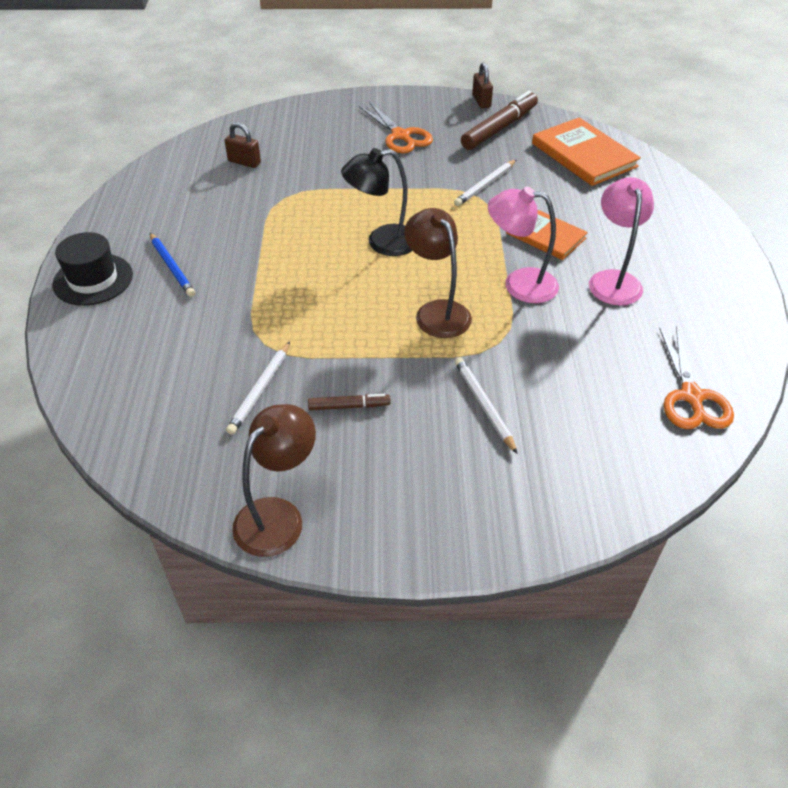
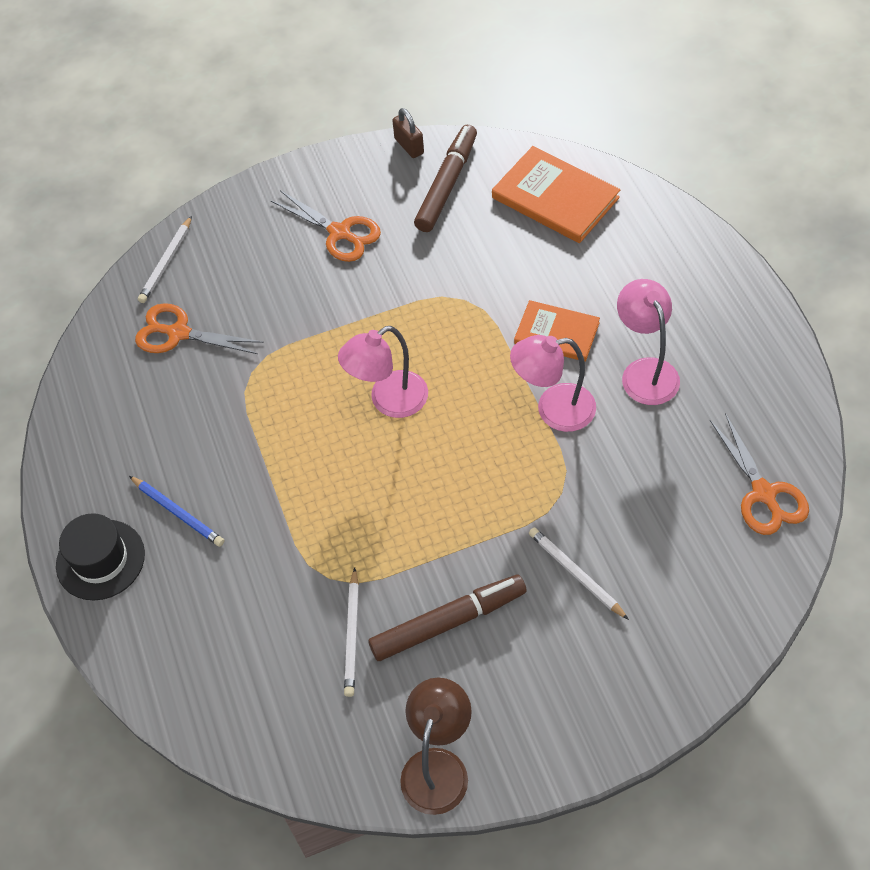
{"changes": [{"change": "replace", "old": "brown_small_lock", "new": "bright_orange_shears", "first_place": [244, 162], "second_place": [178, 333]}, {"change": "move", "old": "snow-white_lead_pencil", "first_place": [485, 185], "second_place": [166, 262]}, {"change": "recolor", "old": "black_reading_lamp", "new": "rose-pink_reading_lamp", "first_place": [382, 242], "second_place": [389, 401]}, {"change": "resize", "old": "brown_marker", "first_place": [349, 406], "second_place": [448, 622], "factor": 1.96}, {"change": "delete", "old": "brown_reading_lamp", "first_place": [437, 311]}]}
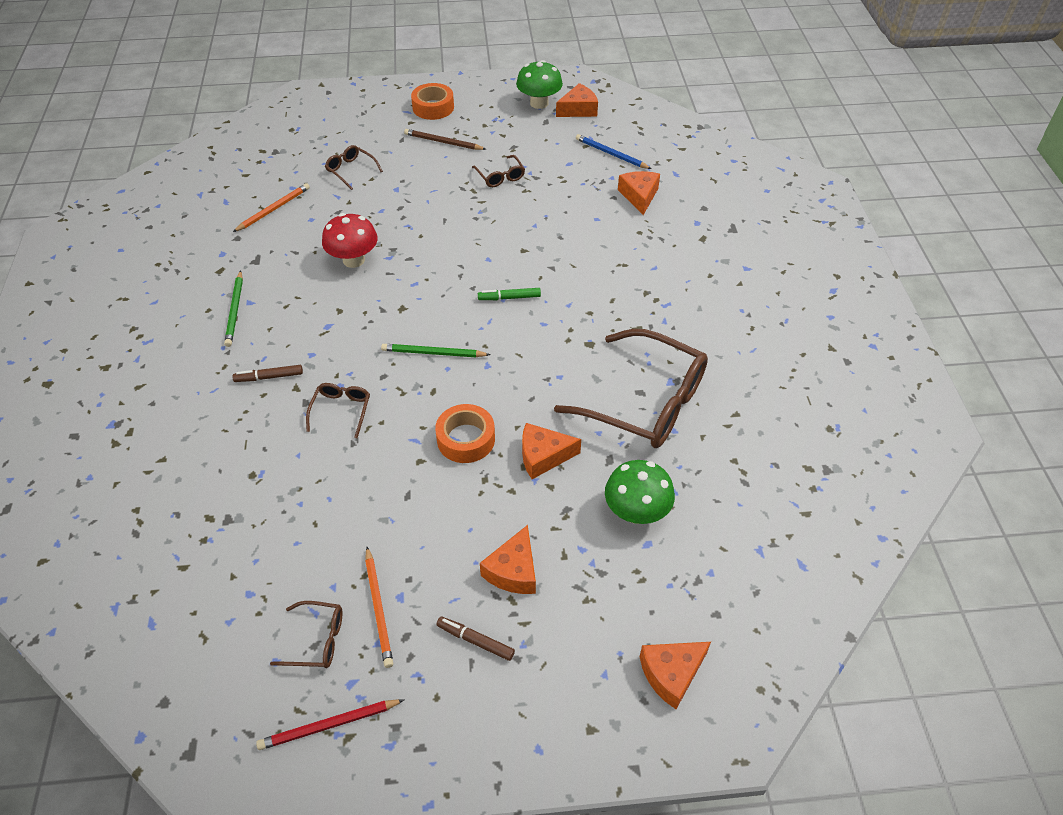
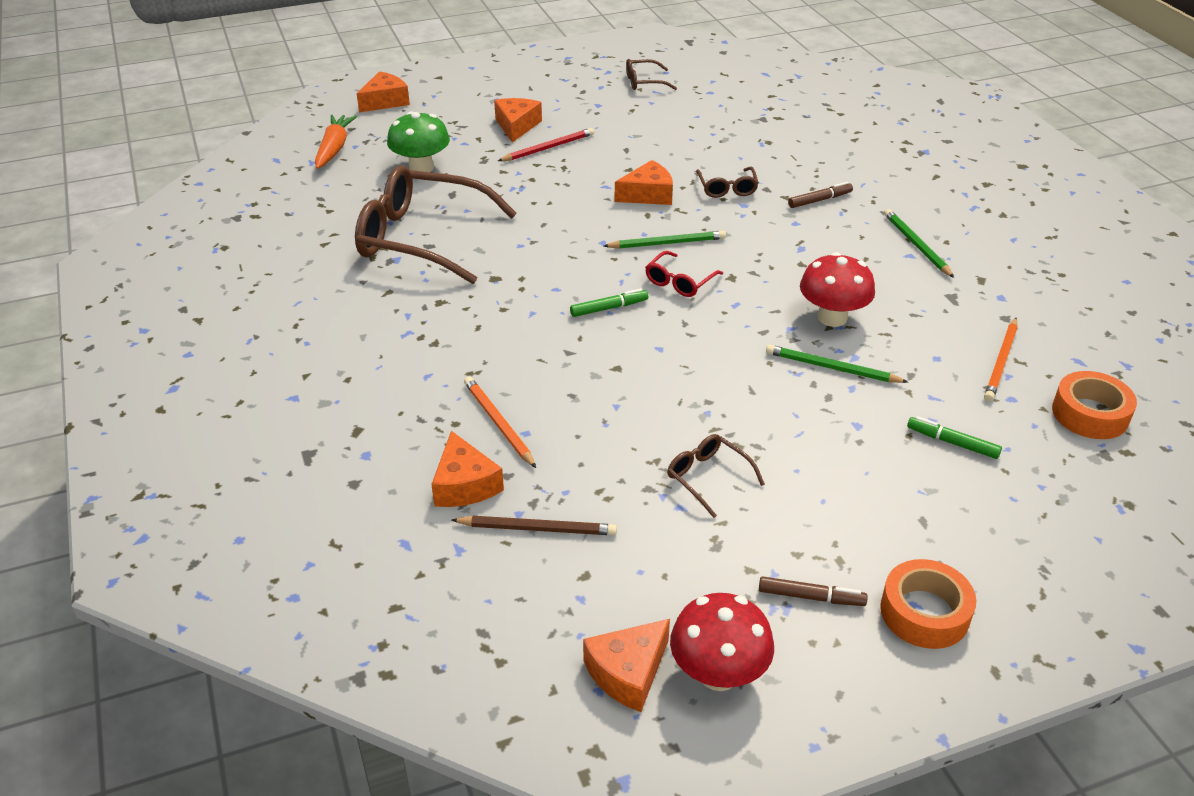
{"changes": [{"change": "insert", "new": "bright_orange_carrot", "second_place": [334, 148]}, {"change": "move", "old": "brown_lead_pencil", "first_place": [443, 142], "second_place": [537, 528]}, {"change": "move", "old": "bright_orange_lead_pencil", "first_place": [379, 608], "second_place": [498, 423]}, {"change": "move", "old": "crimson_lead_pencil", "first_place": [329, 725], "second_place": [548, 148]}, {"change": "move", "old": "bright_orange_cheese", "first_place": [543, 456], "second_place": [648, 194]}, {"change": "insert", "new": "crimson_glasses", "second_place": [679, 282]}, {"change": "recolor", "old": "leaf-green_mushroom", "new": "crimson_mushroom", "first_place": [539, 103], "second_place": [718, 673]}, {"change": "move", "old": "brown_marker", "first_place": [475, 641], "second_place": [811, 597]}, {"change": "insert", "new": "leaf-green_lead_pencil", "second_place": [832, 368]}, {"change": "replace", "old": "brown_glasses", "new": "leaf-green_marker", "first_place": [351, 170], "second_place": [952, 443]}, {"change": "move", "old": "bright_orange_roll_of_tape", "first_place": [466, 439], "second_place": [1090, 414]}, {"change": "delete", "old": "royal_blue_lead_pencil", "first_place": [611, 154]}]}
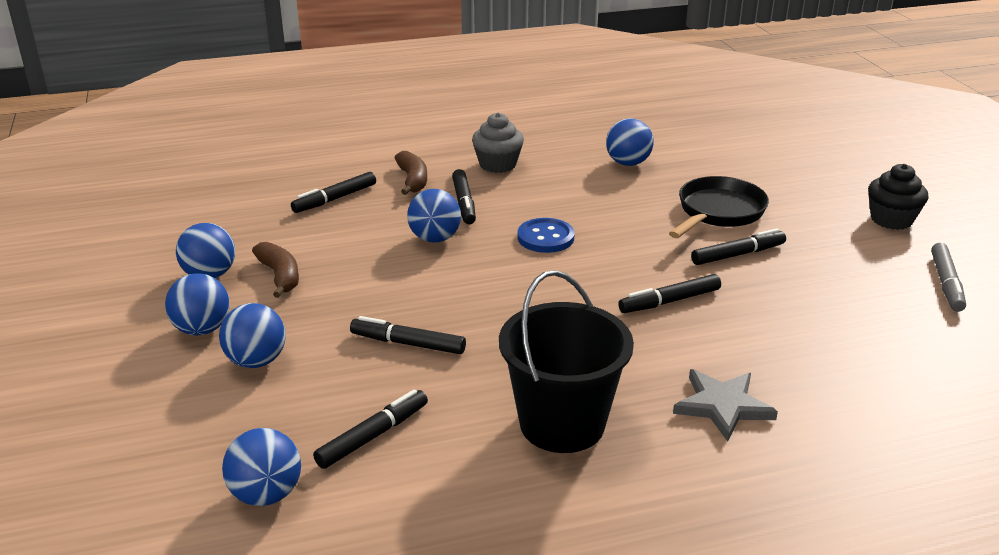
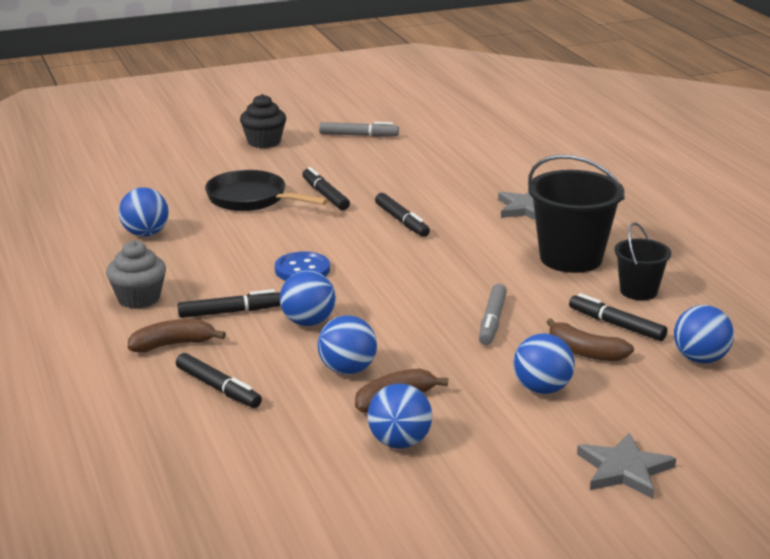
{"changes": [{"change": "move", "old": "royal_blue_play_ball", "first_place": [202, 329], "second_place": [347, 370]}, {"change": "recolor", "old": "black_marker", "new": "grey_marker", "first_place": [408, 343], "second_place": [492, 321]}, {"change": "insert", "new": "brown_toy_banana", "second_place": [585, 352]}, {"change": "insert", "new": "grey_star", "second_place": [624, 469]}, {"change": "insert", "new": "black_bucket", "second_place": [638, 291]}]}
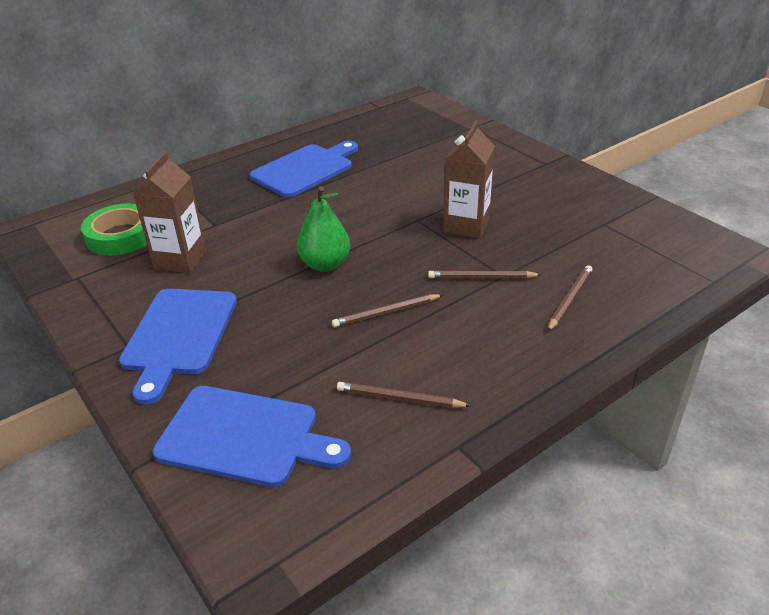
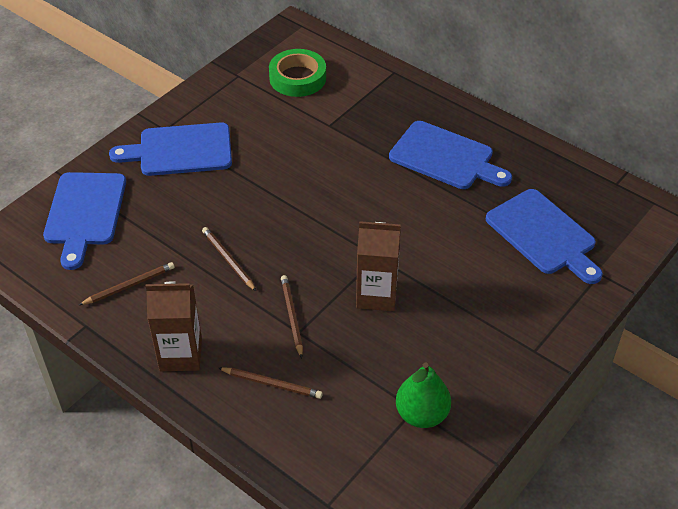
{"changes": [{"change": "rotate", "old": "brown_lead_pencil", "first_place": [399, 398], "second_place": [129, 285], "degrees": 60}, {"change": "move", "old": "brown_milk_carton", "first_place": [180, 260], "second_place": [181, 354]}, {"change": "move", "old": "leaf-green_pear_fruit", "first_place": [325, 264], "second_place": [422, 414]}, {"change": "insert", "new": "royal_blue_bread_board", "second_place": [543, 235]}]}
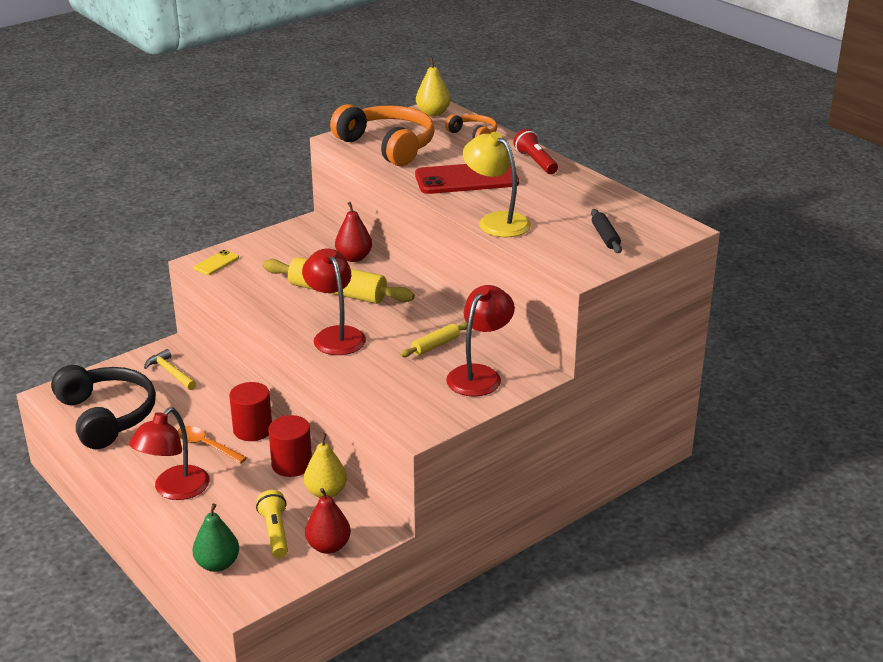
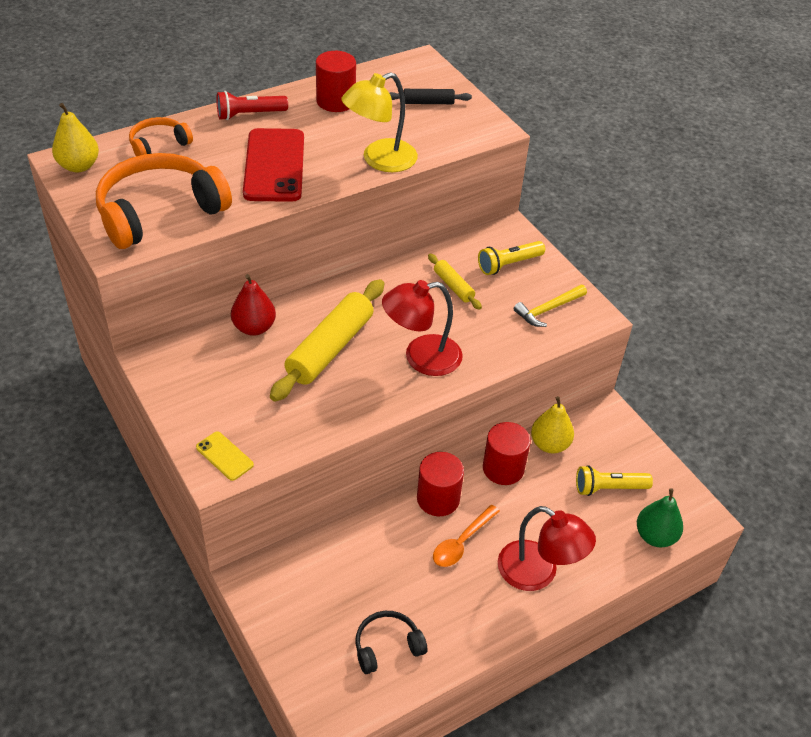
{"changes": [{"change": "insert", "new": "crimson_cylinder_shape", "second_place": [336, 101]}, {"change": "resize", "old": "black_over-ear_headphones", "first_place": [107, 416], "second_place": [387, 646], "factor": 0.51}, {"change": "replace", "old": "crimson_reading_lamp", "new": "golden_flashlight", "first_place": [479, 375], "second_place": [509, 264]}, {"change": "move", "old": "golden_claw_hammer", "first_place": [170, 372], "second_place": [548, 309]}, {"change": "delete", "old": "crimson_pear_fruit", "first_place": [328, 546]}]}
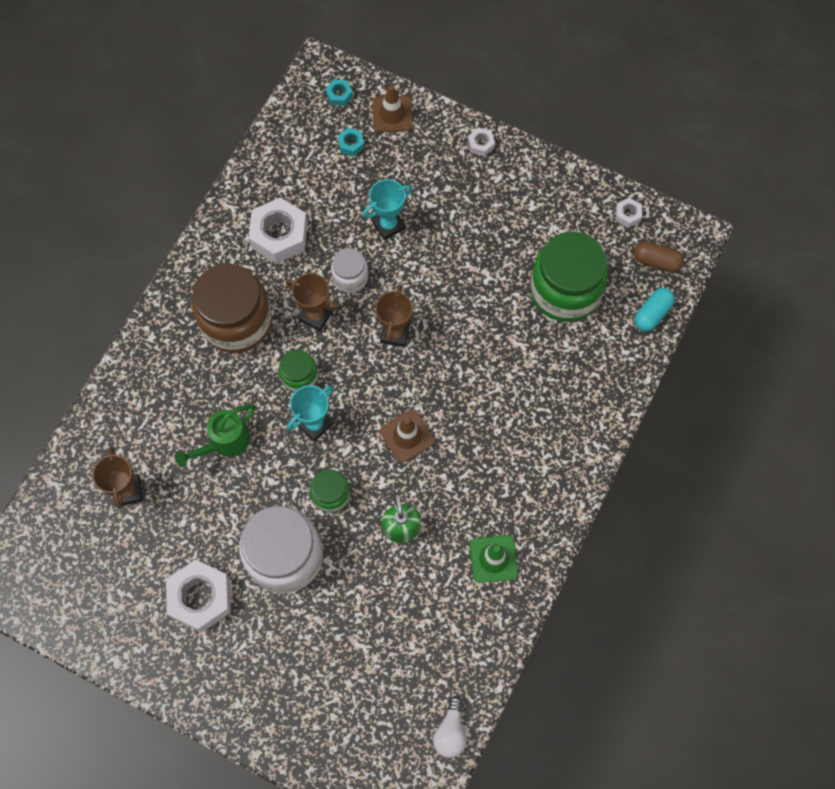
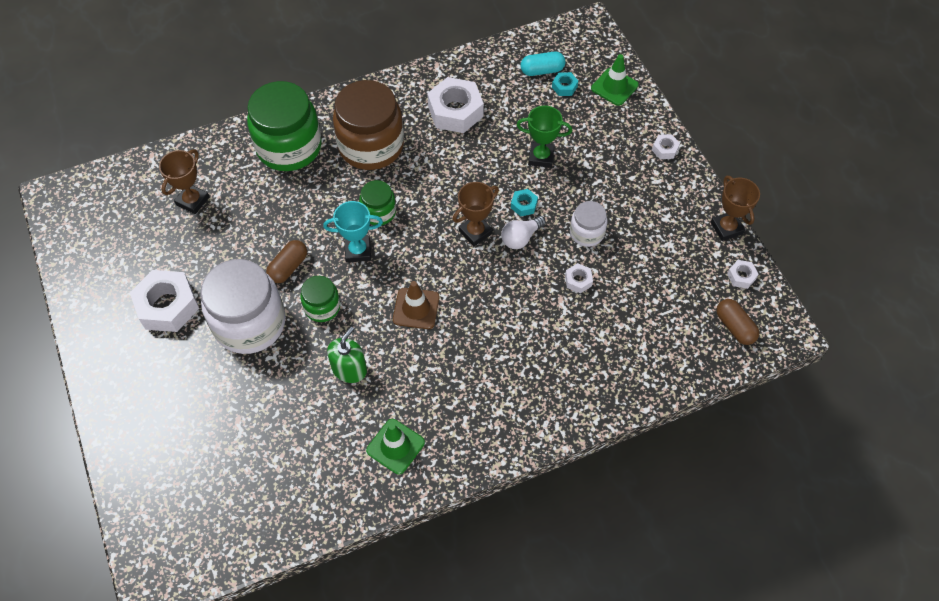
{"changes": [{"change": "move", "old": "leaf-green_jar", "first_place": [565, 291], "second_place": [289, 147]}, {"change": "insert", "new": "brown_pill", "second_place": [288, 267]}, {"change": "move", "old": "snow-white_bulb", "first_place": [450, 732], "second_place": [521, 238]}, {"change": "move", "old": "teal_hex_nut", "first_place": [339, 95], "second_place": [524, 205]}, {"change": "recolor", "old": "teal_award_cup", "new": "leaf-green_award_cup", "first_place": [388, 225], "second_place": [541, 157]}, {"change": "move", "old": "teal_pill", "first_place": [652, 314], "second_place": [542, 70]}, {"change": "insert", "new": "snow-white_hex_nut", "second_place": [578, 280]}, {"change": "move", "old": "snow-white_jar", "first_place": [350, 277], "second_place": [587, 233]}, {"change": "recolor", "old": "brown_traffic_cone", "new": "leaf-green_traffic_cone", "first_place": [392, 114], "second_place": [614, 87]}, {"change": "move", "old": "brown_award_cup", "first_place": [315, 316], "second_place": [726, 228]}, {"change": "delete", "old": "leaf-green_sprinkling_can", "first_place": [224, 442]}]}
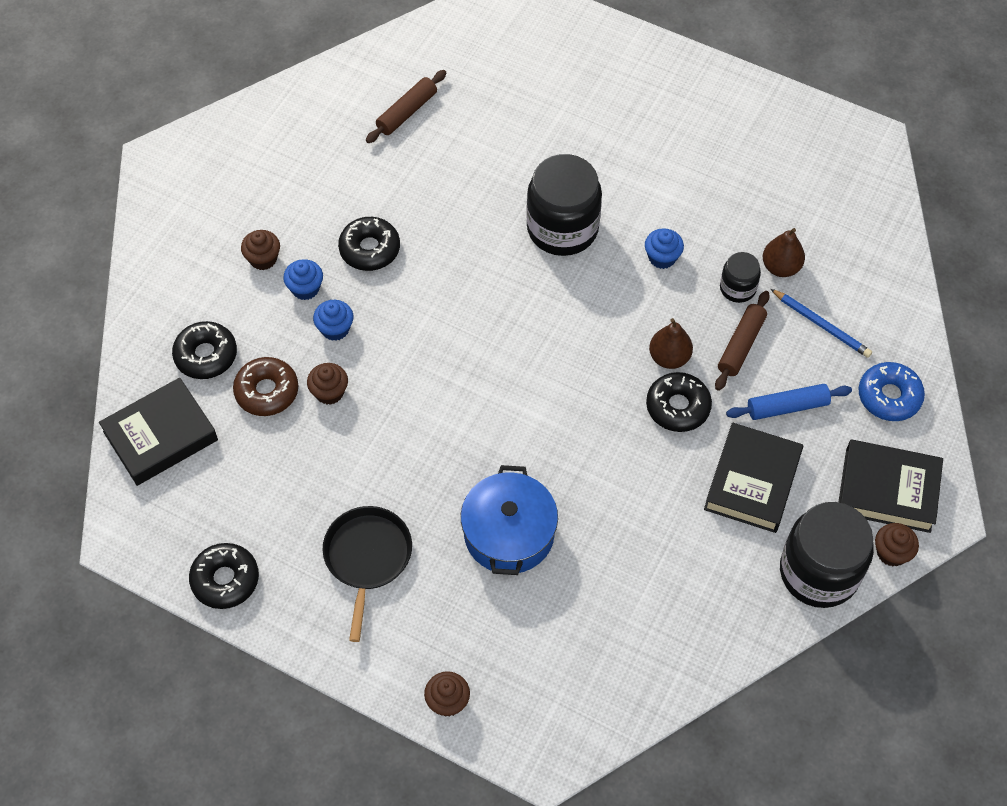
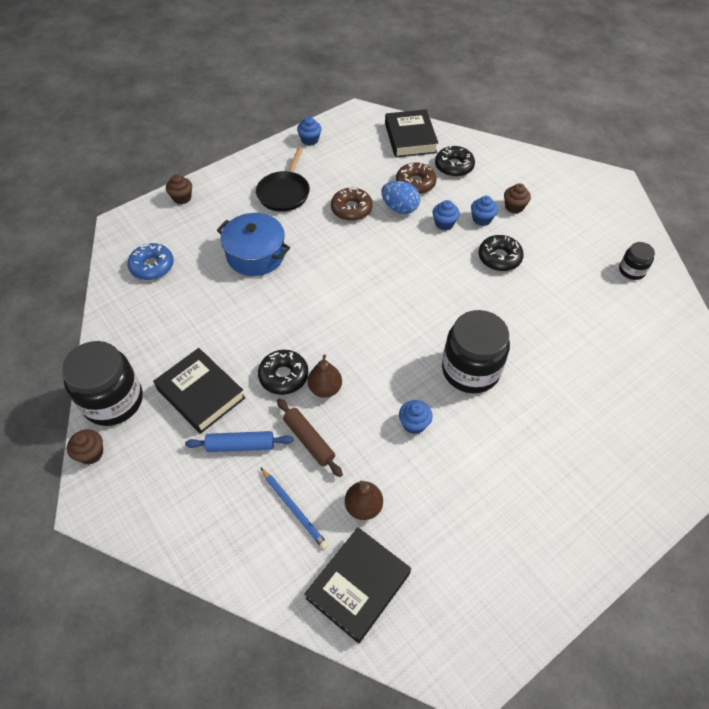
{"changes": [{"change": "move", "old": "royal_blue_donut", "first_place": [889, 396], "second_place": [152, 266]}, {"change": "rotate", "old": "royal_blue_pastry_roller", "first_place": [787, 407], "second_place": [240, 445], "degrees": 75}, {"change": "rotate", "old": "black_frying_pan", "first_place": [367, 557], "second_place": [284, 193], "degrees": 75}, {"change": "rotate", "old": "royal_blue_lead_pencil", "first_place": [821, 325], "second_place": [294, 509], "degrees": -105}, {"change": "replace", "old": "black_donut", "new": "royal_blue_muffin", "first_place": [225, 580], "second_place": [310, 140]}, {"change": "move", "old": "black_book", "first_place": [887, 490], "second_place": [358, 586]}, {"change": "insert", "new": "brown_donut", "second_place": [351, 209]}, {"change": "replace", "old": "brown_muffin", "new": "royal_blue_toy_egg", "first_place": [329, 392], "second_place": [400, 208]}, {"change": "move", "old": "black_jar", "first_place": [737, 288], "second_place": [631, 270]}, {"change": "delete", "old": "brown_pastry_roller", "first_place": [407, 112]}]}
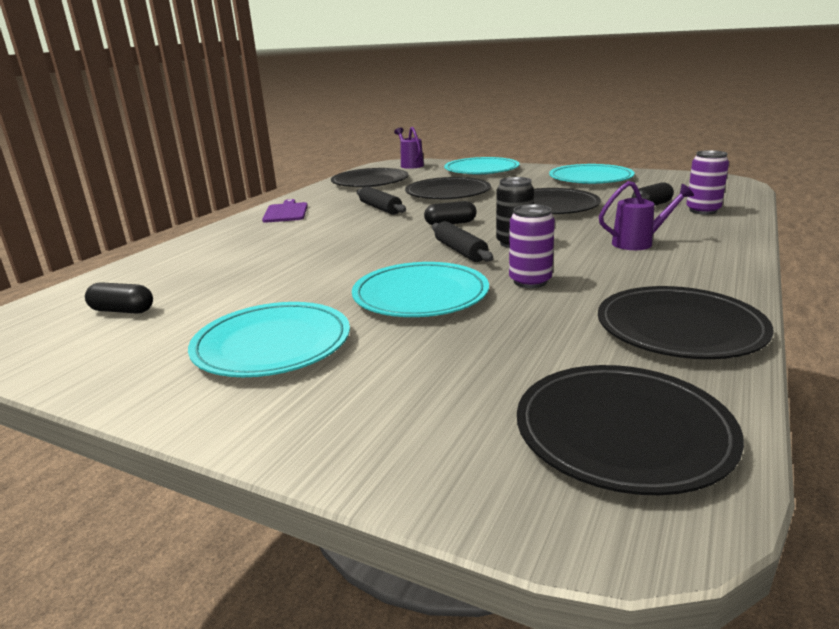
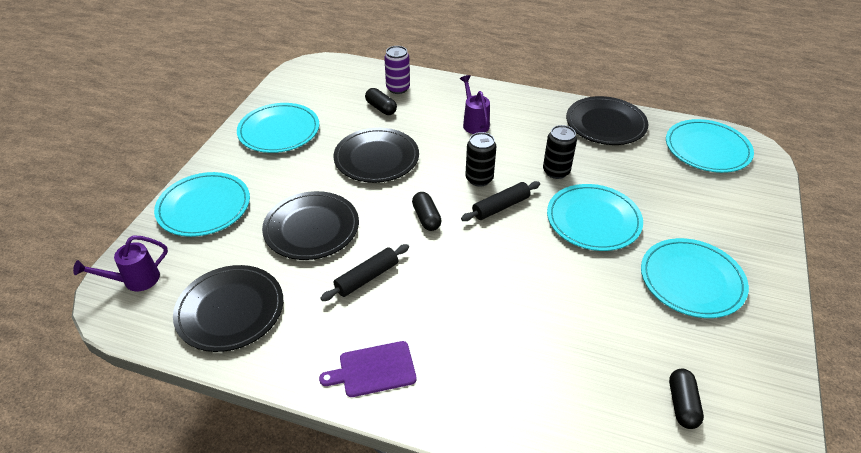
{"changes": [{"change": "recolor", "old": "royal_purple_soda_can", "new": "black_soda_can", "first_place": [530, 281], "second_place": [556, 171]}, {"change": "recolor", "old": "black_flat_dish", "new": "teal_flat_dish", "first_place": [623, 432], "second_place": [707, 149]}]}
